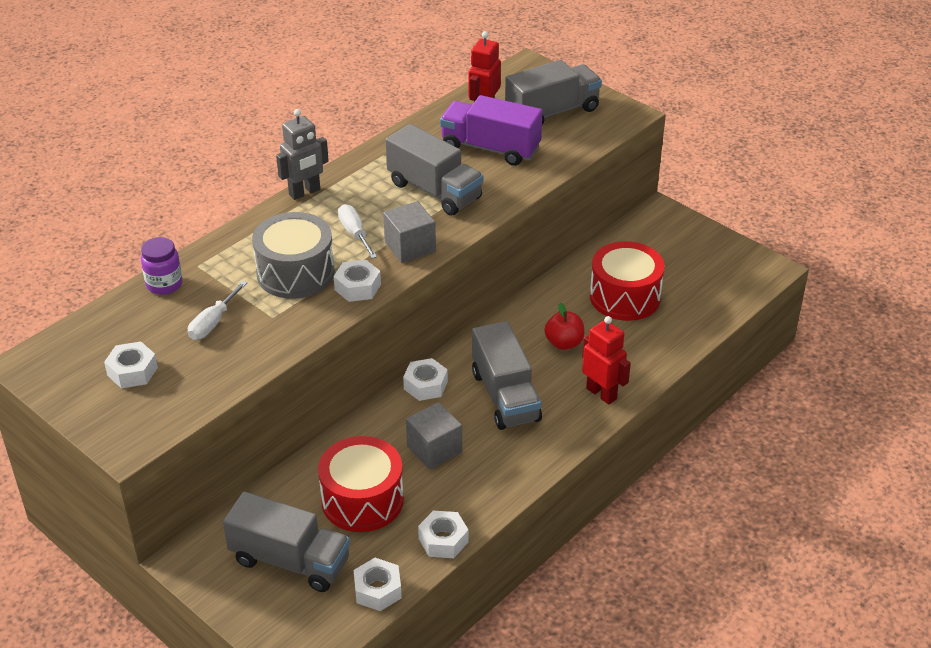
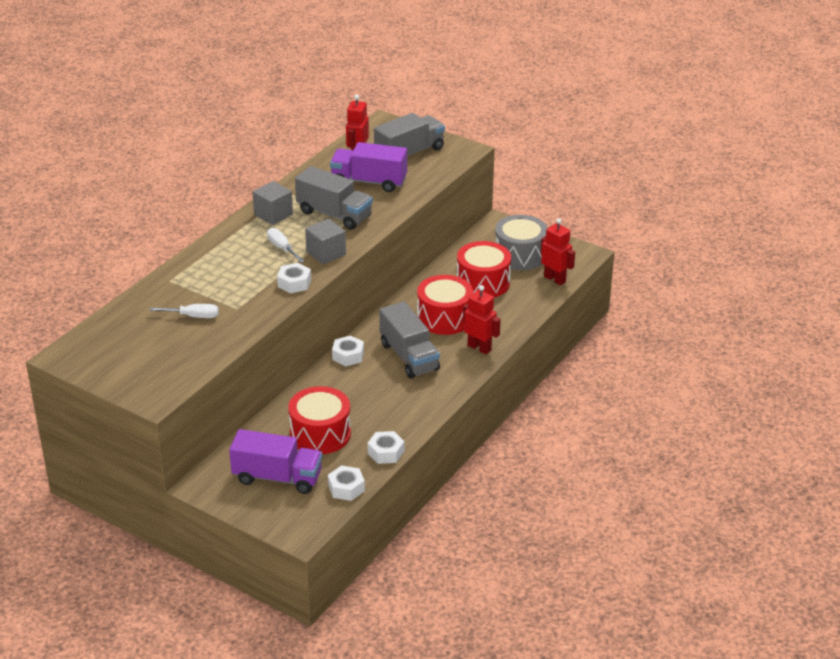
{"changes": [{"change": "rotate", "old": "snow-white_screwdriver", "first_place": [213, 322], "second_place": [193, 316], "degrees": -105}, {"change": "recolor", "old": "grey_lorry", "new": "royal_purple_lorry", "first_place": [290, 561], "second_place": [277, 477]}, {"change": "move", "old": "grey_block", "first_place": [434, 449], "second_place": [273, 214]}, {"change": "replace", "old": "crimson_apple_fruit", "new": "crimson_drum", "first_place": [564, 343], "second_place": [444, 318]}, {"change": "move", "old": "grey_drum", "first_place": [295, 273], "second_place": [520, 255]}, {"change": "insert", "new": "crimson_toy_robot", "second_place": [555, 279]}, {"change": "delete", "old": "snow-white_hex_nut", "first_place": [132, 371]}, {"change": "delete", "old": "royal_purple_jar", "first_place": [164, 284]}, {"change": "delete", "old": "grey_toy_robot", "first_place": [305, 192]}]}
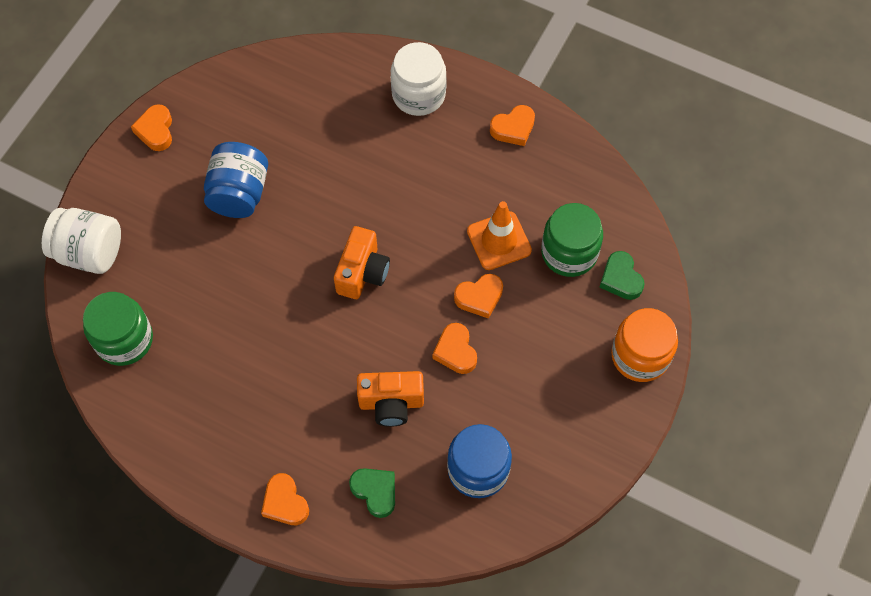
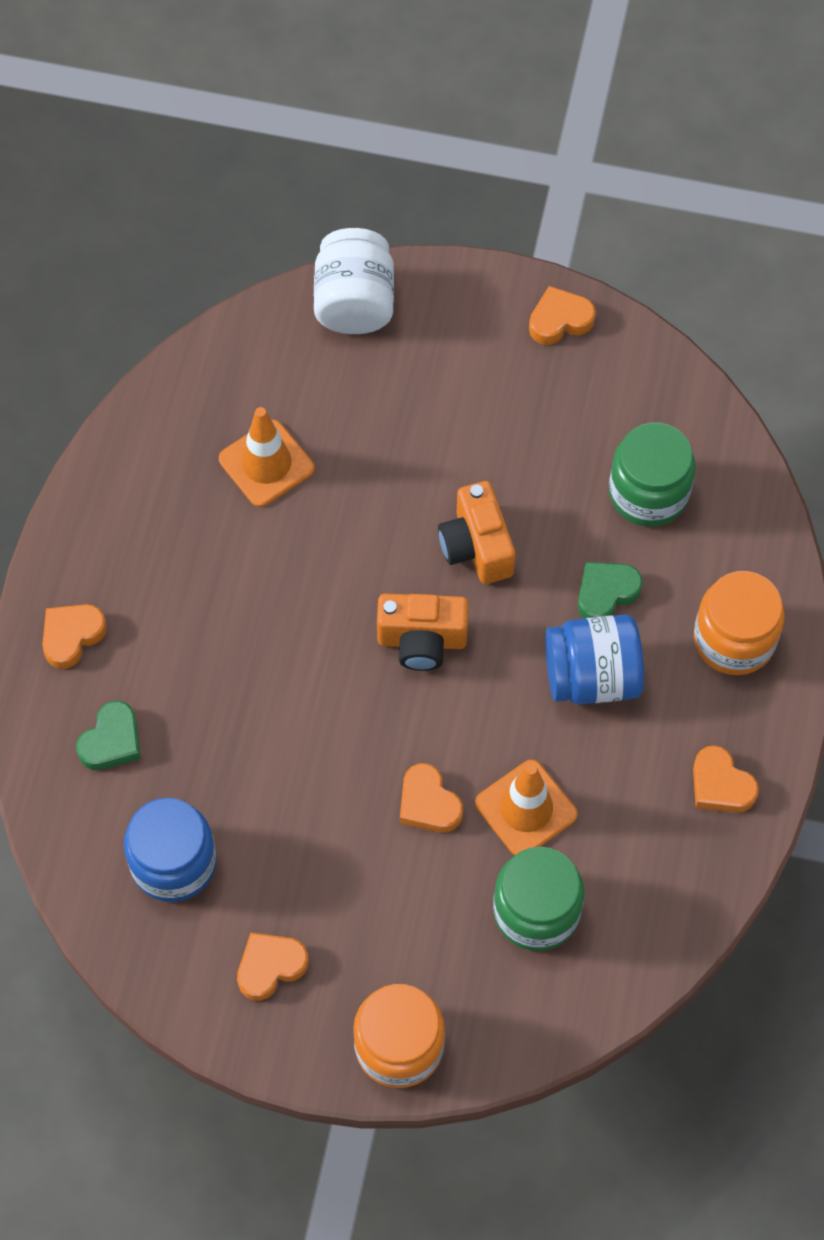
{"changes": [{"change": "insert", "new": "bright_orange_traffic_cone", "second_place": [266, 464]}, {"change": "move", "old": "bright_orange_heart_shape", "first_place": [455, 351], "second_place": [270, 967]}, {"change": "move", "old": "bright_orange_camera", "first_place": [391, 403], "second_place": [476, 547]}, {"change": "move", "old": "royal_blue_jar", "first_place": [239, 193], "second_place": [592, 676]}, {"change": "move", "old": "leaf-green_heart_shape", "first_place": [620, 279], "second_place": [606, 593]}, {"change": "move", "old": "leaf-green_jar", "first_place": [124, 339], "second_place": [648, 493]}, {"change": "recolor", "old": "snow-white_jar", "new": "bright_orange_jar", "first_place": [418, 94], "second_place": [734, 639]}]}
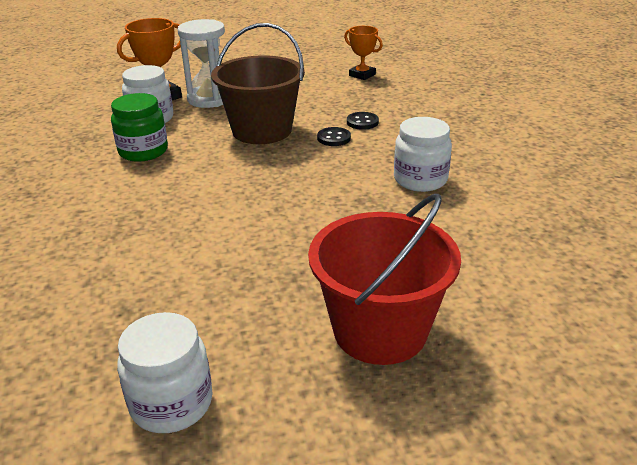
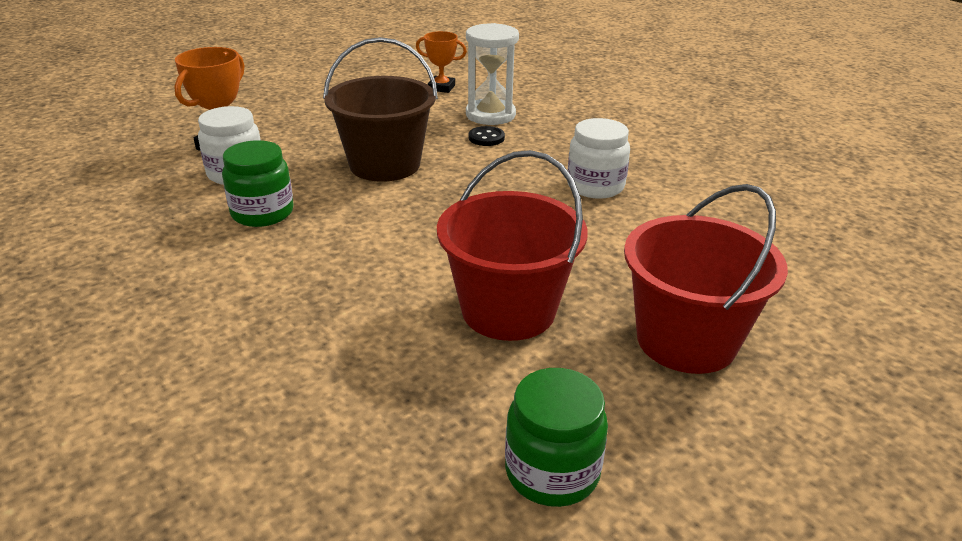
{"changes": [{"change": "insert", "new": "crimson_bucket", "second_place": [508, 310]}, {"change": "move", "old": "snow-white_sand_timer", "first_place": [209, 99], "second_place": [490, 115]}, {"change": "recolor", "old": "snow-white_jar", "new": "leaf-green_jar", "first_place": [171, 403], "second_place": [552, 472]}, {"change": "delete", "old": "black_shirt_button", "first_place": [334, 138]}]}
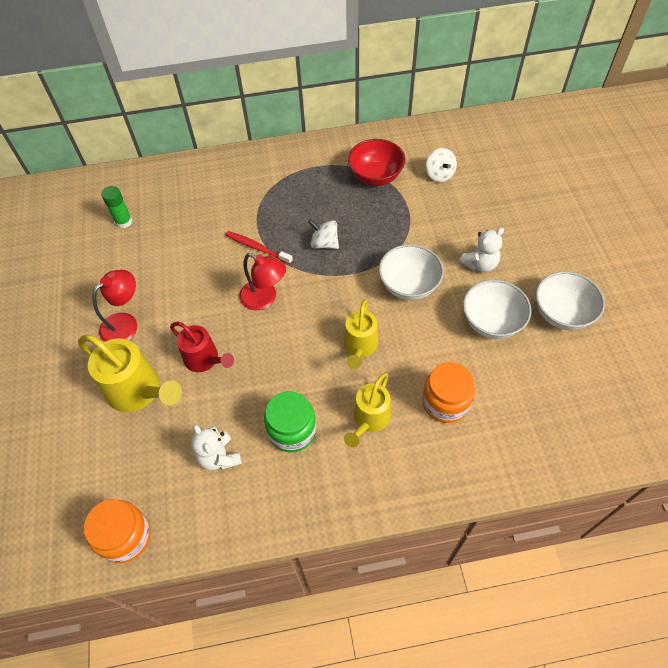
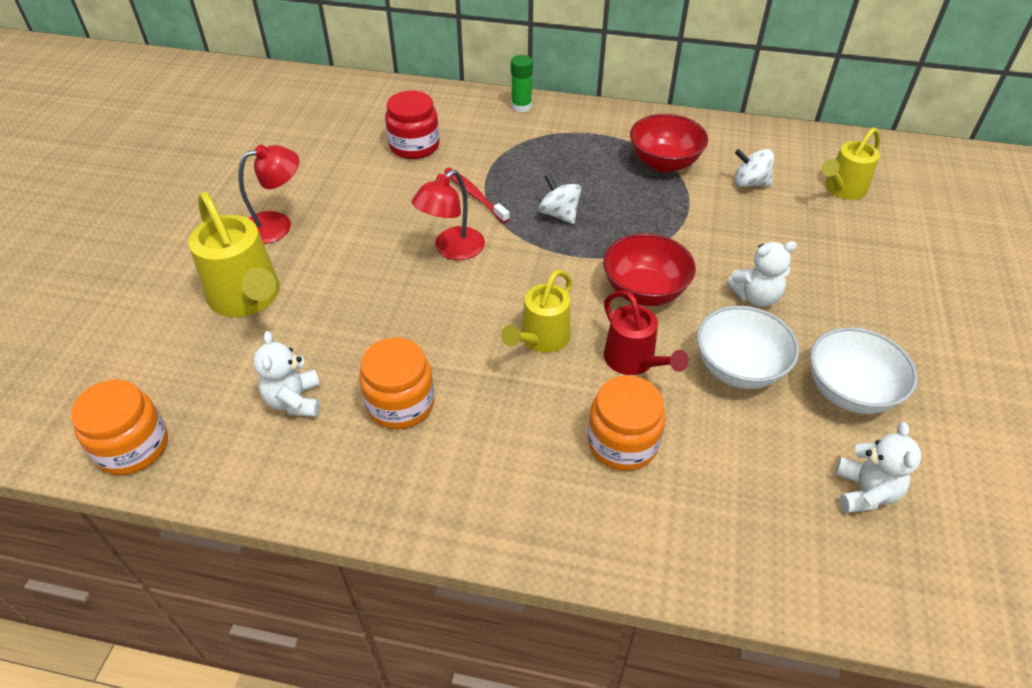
{"changes": [{"change": "recolor", "old": "leaf-green_jar", "new": "bright_orange_jar", "first_place": [292, 430], "second_place": [400, 403]}, {"change": "insert", "new": "crimson_jar", "second_place": [414, 146]}, {"change": "rotate", "old": "crimson_reading_lamp", "first_place": [264, 299], "second_place": [452, 250], "degrees": 75}, {"change": "move", "old": "leaf-green_stick_of_glue", "first_place": [124, 221], "second_place": [521, 106]}, {"change": "recolor", "old": "snow-white_deep_dish", "new": "crimson_deep_dish", "first_place": [409, 285], "second_place": [644, 291]}, {"change": "move", "old": "crimson_sprinkling_can", "first_place": [205, 360], "second_place": [634, 361]}, {"change": "rotate", "old": "snow-white_whirligig", "first_place": [439, 174], "second_place": [750, 183], "degrees": 105}, {"change": "move", "old": "golden_sprinkling_can", "first_place": [369, 420], "second_place": [842, 190]}, {"change": "insert", "new": "snow-white_teddy", "second_place": [864, 492]}]}
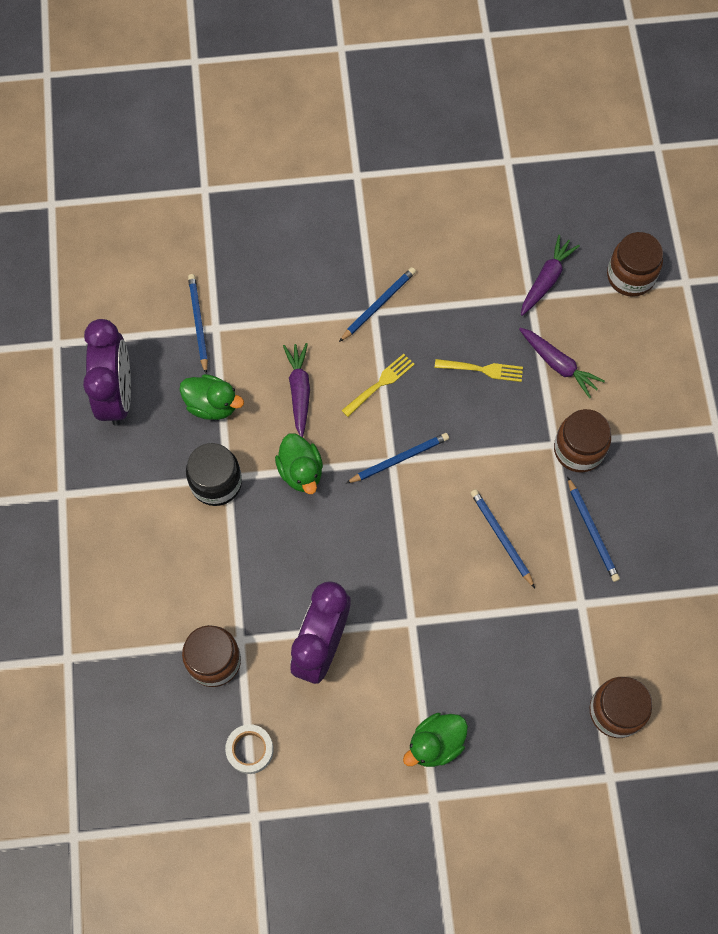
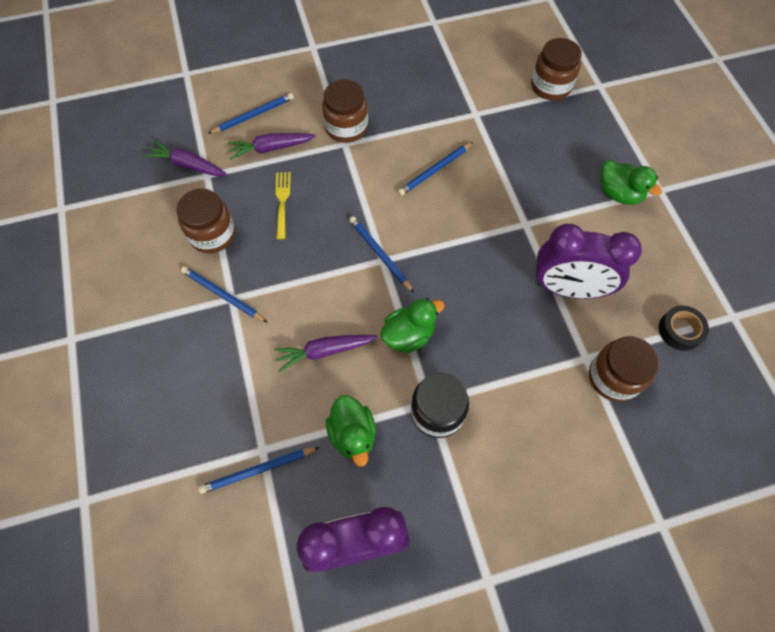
{"changes": [{"change": "move", "old": "brown_jar", "first_place": [630, 276], "second_place": [212, 234]}, {"change": "move", "old": "royal_blue_lead_pencil", "first_place": [592, 531], "second_place": [253, 115]}, {"change": "rotate", "old": "royal_purple_carrot", "first_place": [558, 365], "second_place": [271, 148], "degrees": -135}, {"change": "rotate", "old": "leaf-green_duck", "first_place": [212, 405], "second_place": [353, 434], "degrees": 150}, {"change": "recolor", "old": "snow-white_roll_of_tape", "new": "black_roll_of_tape", "first_place": [250, 750], "second_place": [680, 330]}, {"change": "delete", "old": "golden_fork", "first_place": [380, 383]}]}
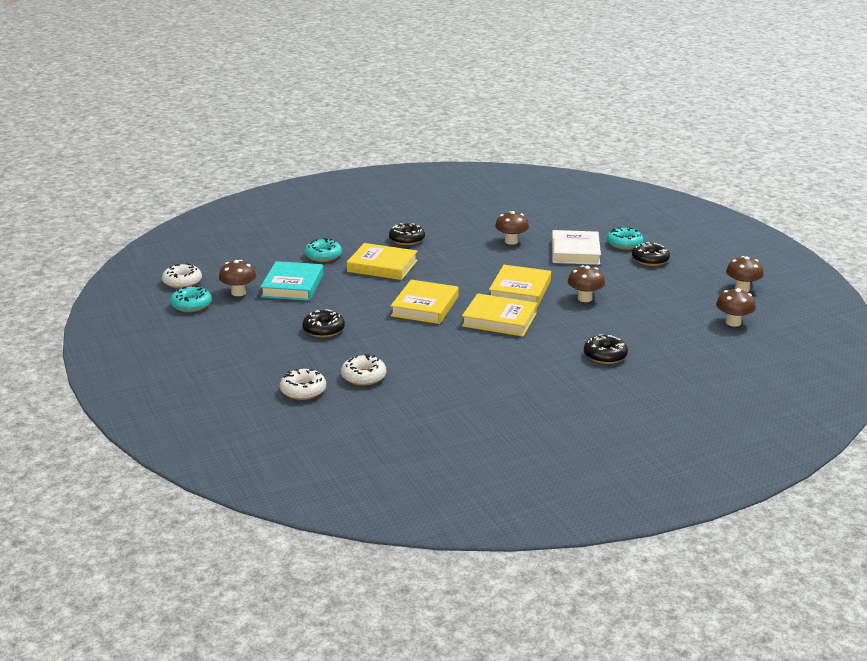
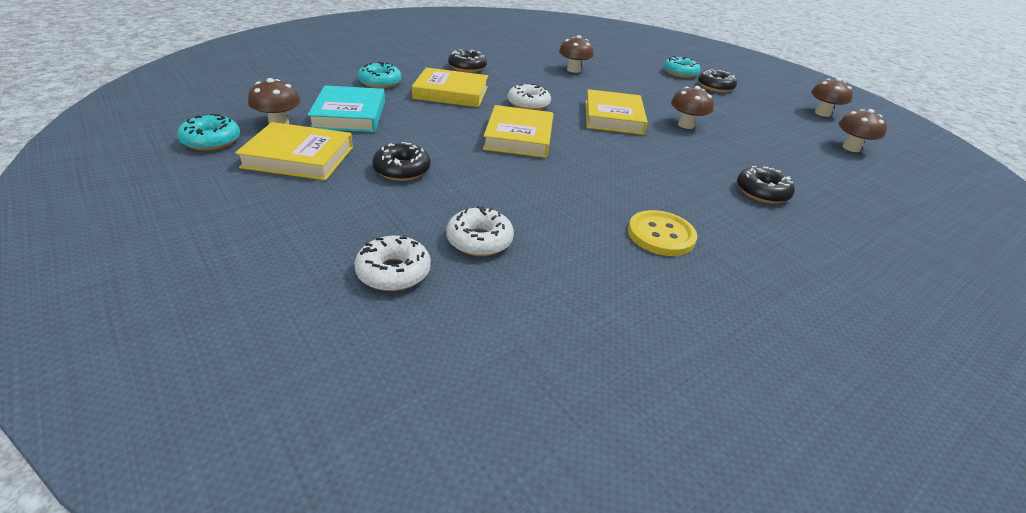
{"changes": [{"change": "move", "old": "golden_book", "first_place": [499, 320], "second_place": [299, 157]}, {"change": "move", "old": "snow-white_donut", "first_place": [182, 282], "second_place": [528, 104]}, {"change": "insert", "new": "golden_shirt_button", "second_place": [661, 235]}, {"change": "delete", "old": "snow-white_book", "first_place": [575, 252]}]}
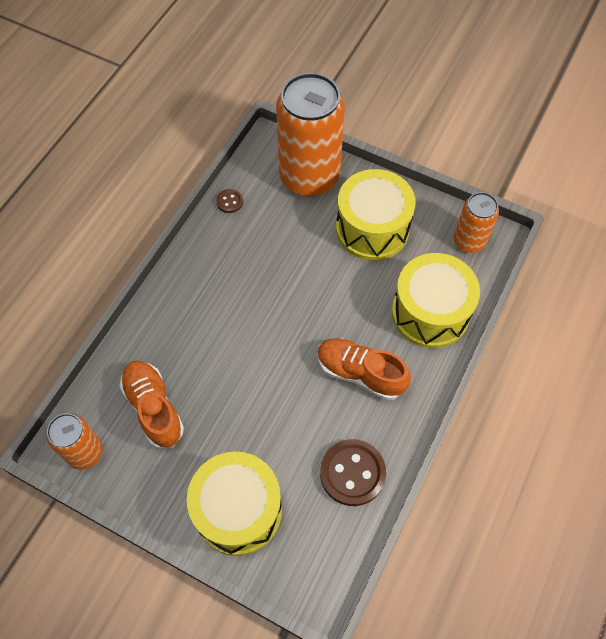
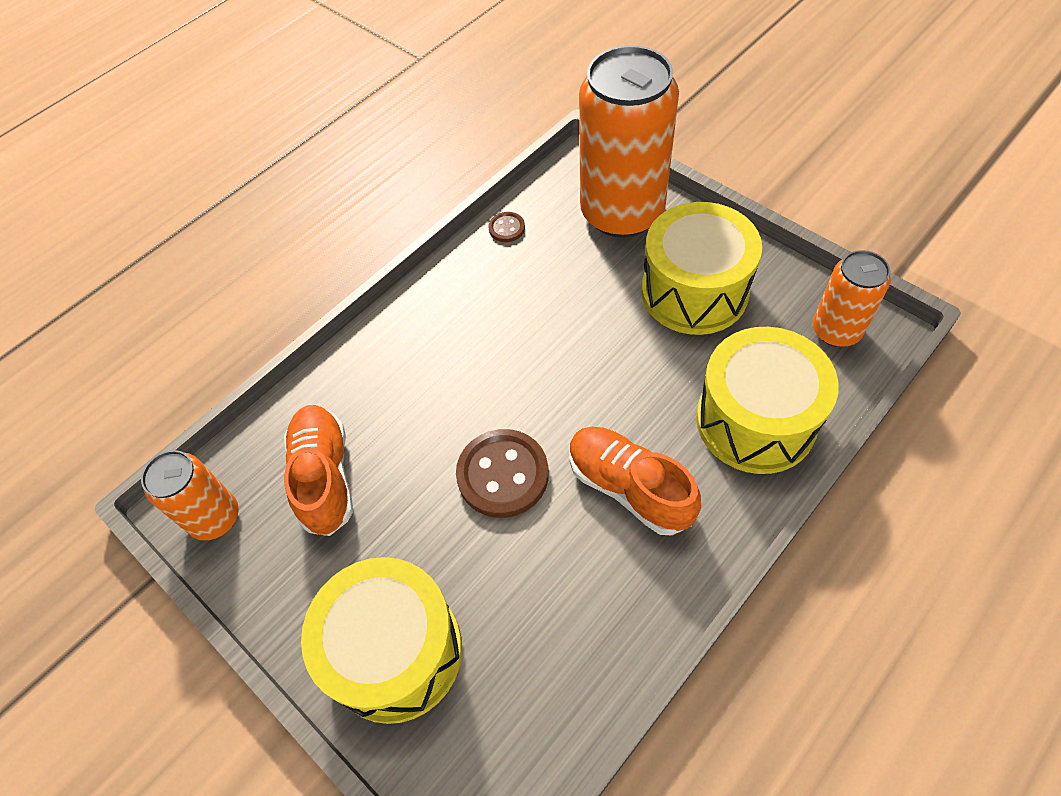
{"changes": [{"change": "move", "old": "brown_shirt_button", "first_place": [352, 473], "second_place": [503, 475]}]}
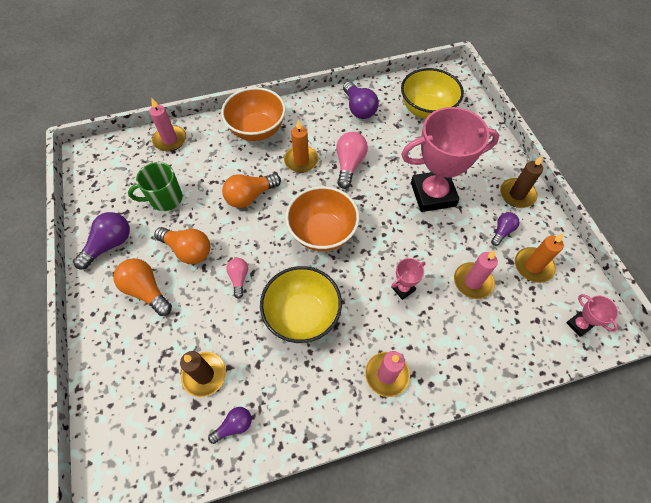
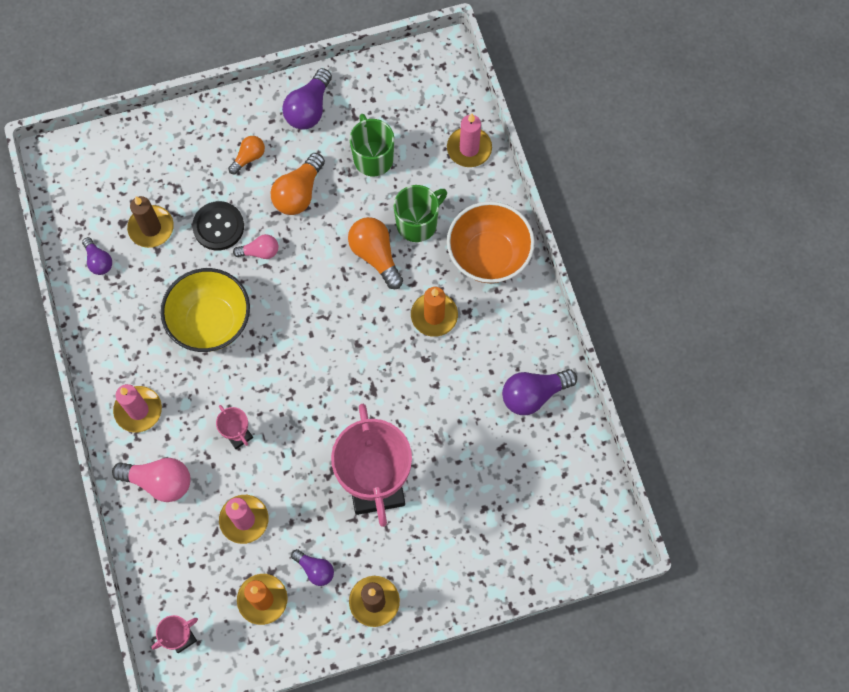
{"changes": [{"change": "move", "old": "rose-pink_bulb", "first_place": [349, 165], "second_place": [159, 481]}, {"change": "insert", "new": "black_shirt_button", "second_place": [218, 227]}, {"change": "resize", "old": "bright_orange_bulb", "first_place": [146, 290], "second_place": [249, 157], "factor": 0.6}, {"change": "rotate", "old": "royal_purple_bulb", "first_place": [109, 245], "second_place": [309, 109], "degrees": 75}, {"change": "insert", "new": "leaf-green_mug", "second_place": [418, 223]}, {"change": "delete", "old": "bright_orange_deep_dish", "first_place": [322, 232]}, {"change": "delete", "old": "golden_deep_dish", "first_place": [426, 110]}]}
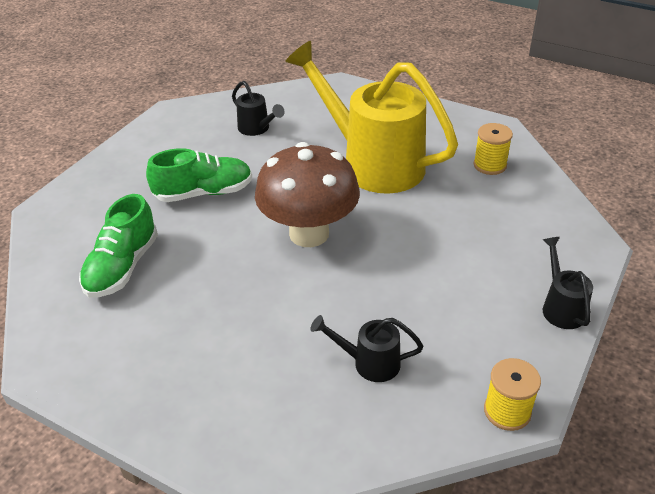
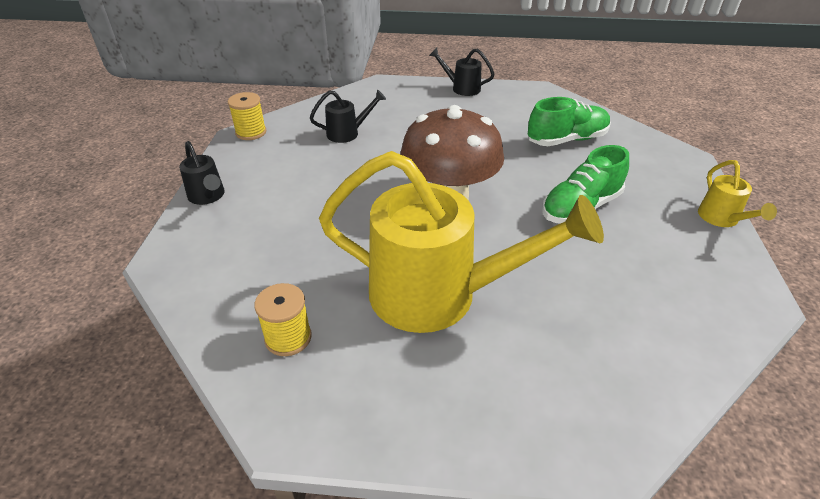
{"changes": [{"change": "move", "old": "black_sprinkling_can", "first_place": [257, 129], "second_place": [462, 88]}, {"change": "rotate", "old": "leaf-green_lace-up_shoe", "first_place": [122, 267], "second_place": [566, 140], "degrees": 75}, {"change": "insert", "new": "golden_sprinkling_can", "second_place": [721, 219]}]}
